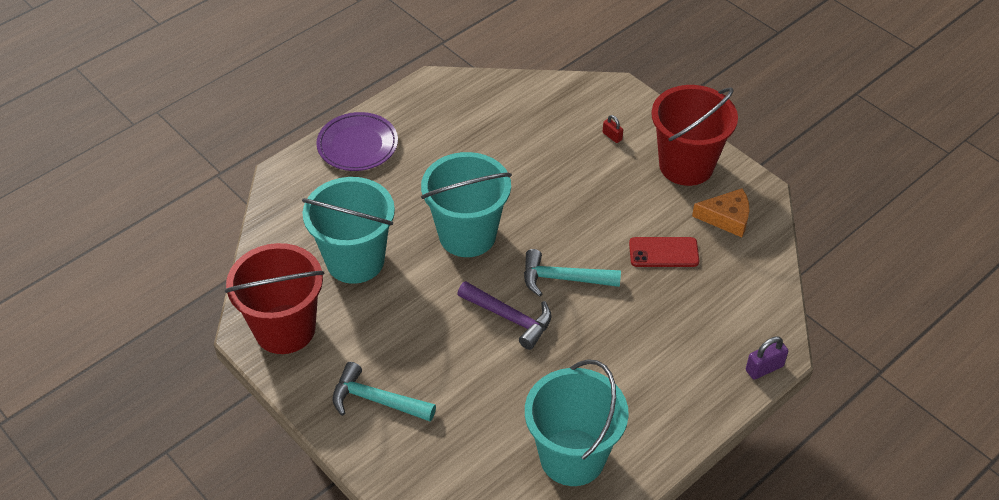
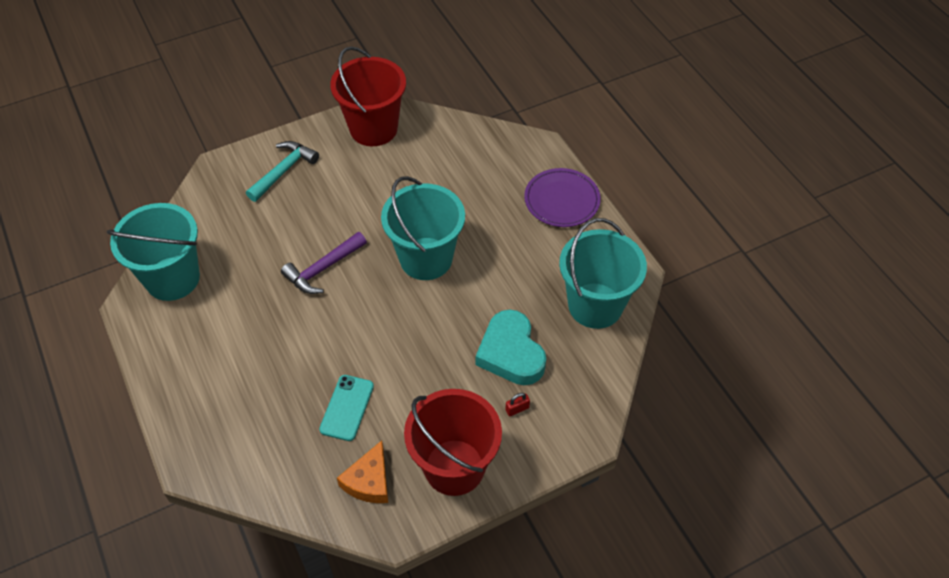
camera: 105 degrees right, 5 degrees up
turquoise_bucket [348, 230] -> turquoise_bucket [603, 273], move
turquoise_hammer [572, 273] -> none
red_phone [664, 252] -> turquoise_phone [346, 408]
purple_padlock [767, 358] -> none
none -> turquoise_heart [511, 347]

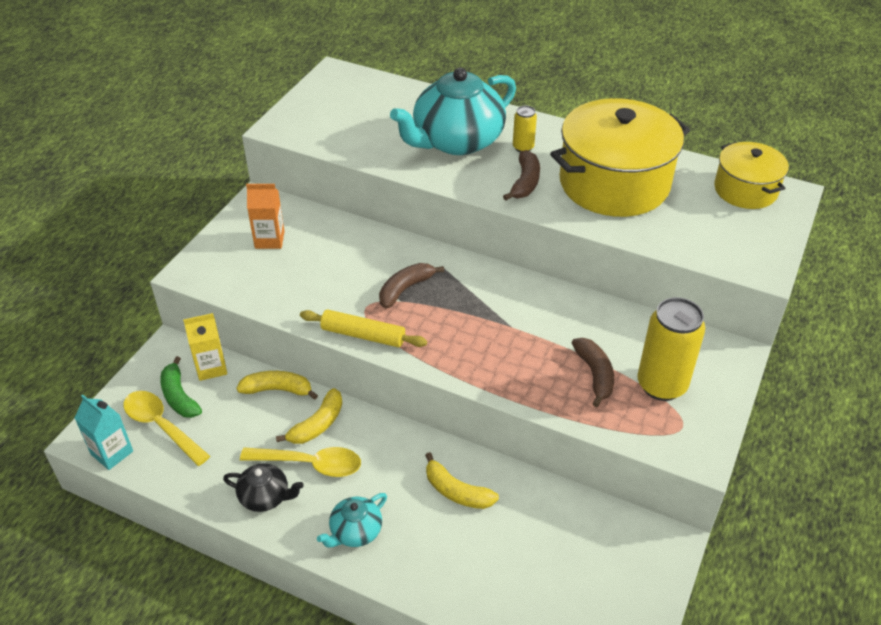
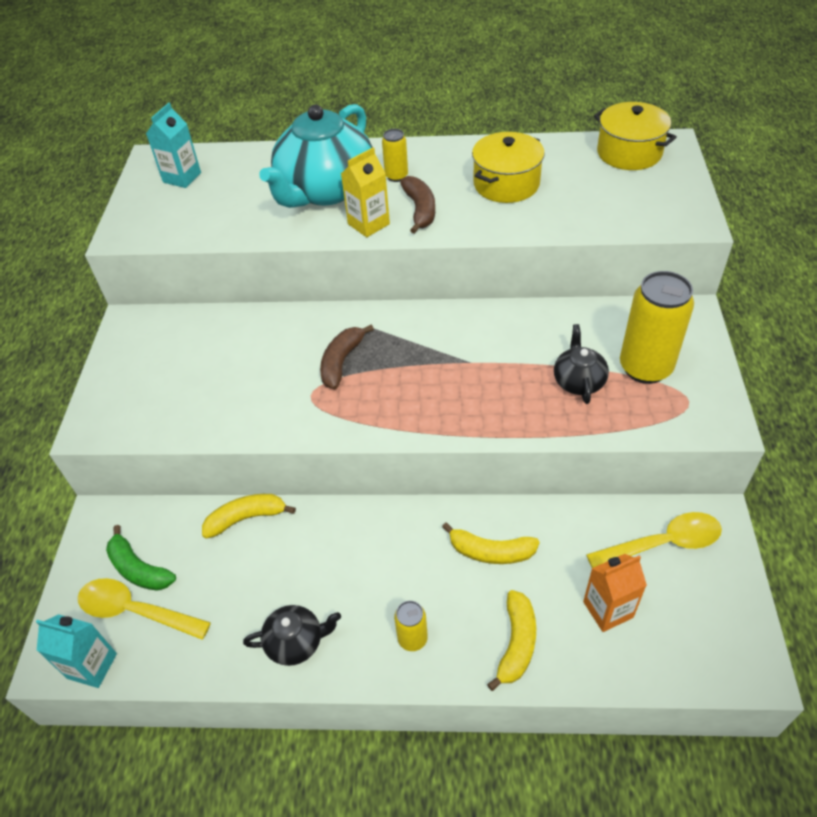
camera: 20 degrees left, 5 degrees up
yellow_carton [205, 347] -> yellow_carton [365, 192], move
yellow_spoon [300, 462] -> yellow_spoon [654, 540], move
orange_carton [265, 216] -> orange_carton [615, 593], move
yellow_banana [309, 416] -> yellow_banana [511, 640], move
yellow_rolling_pin [363, 328] -> none
turquoise_teapot [352, 520] -> yellow_can [411, 626]
yellow_pot [620, 157] -> yellow_pot [508, 167], x0.57
brown_banana [593, 372] -> black_teapot [581, 364]
none -> turquoise_carton [173, 145]

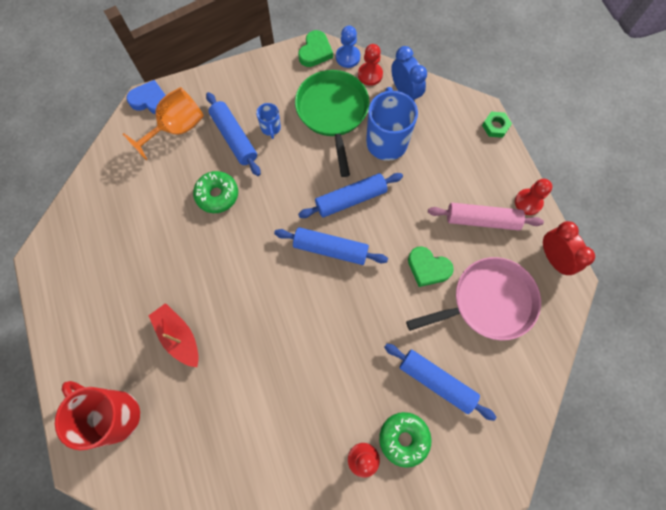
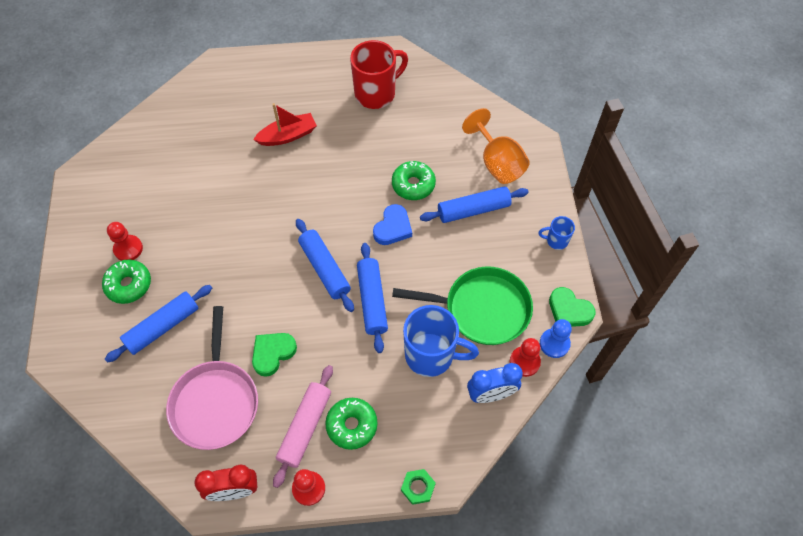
camera: 105 degrees right, 10 degrees down
red_mug [97, 415] -> red_mug [379, 74], move
blue_heart [146, 97] -> blue_heart [392, 224], move
blue_mug [268, 121] -> blue_mug [556, 233], move
blue_rolling_pin [331, 246] -> blue_rolling_pin [325, 265], 60 degrees counterclockwise
none -> green_donut [351, 424]

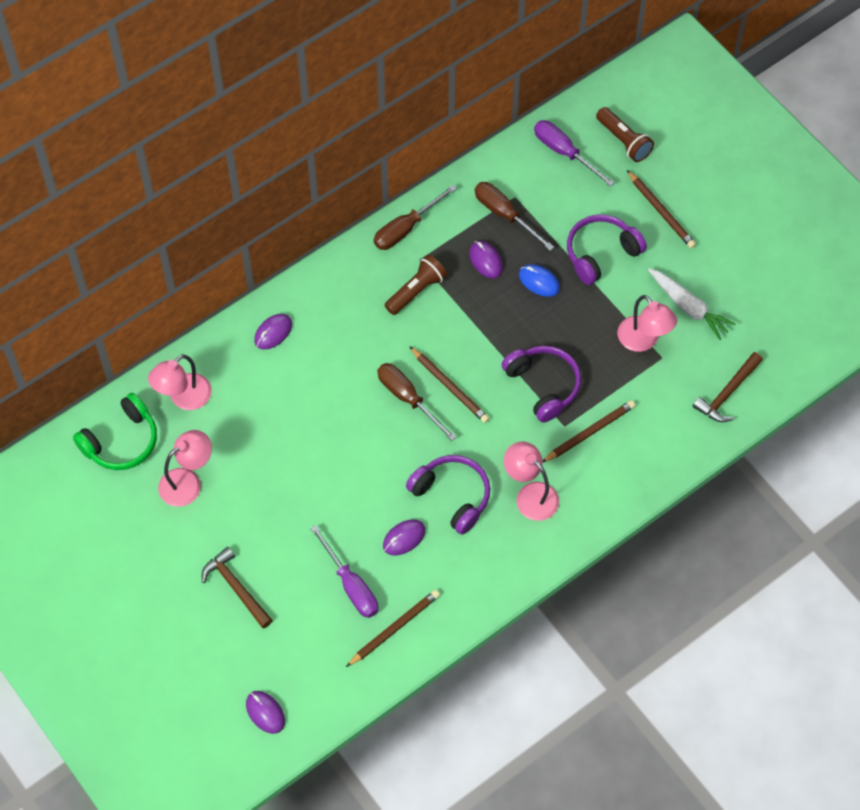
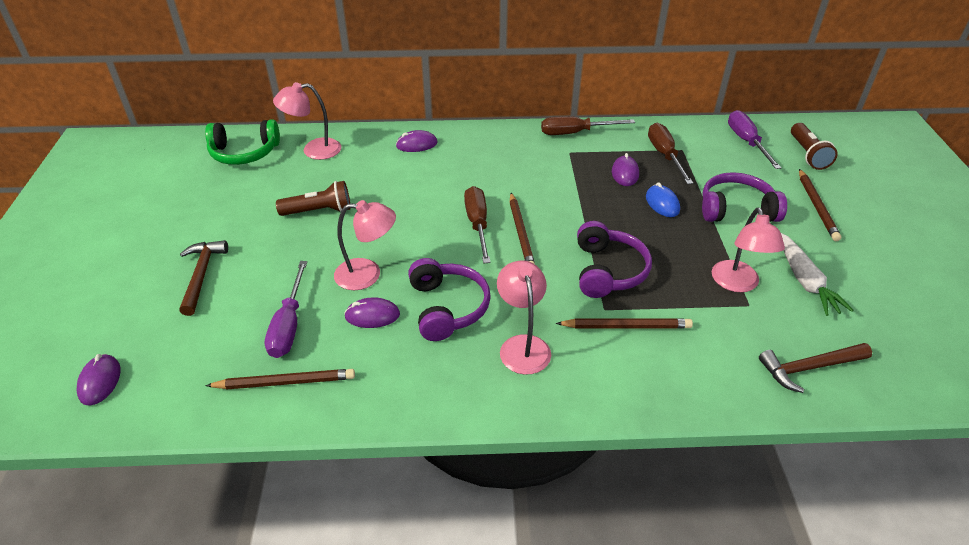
camera: 35 degrees right, 20 degrees down
pink_lamp [185, 468] -> pink_lamp [365, 245], move
brown_flashlight [415, 285] -> brown_flashlight [313, 198], move

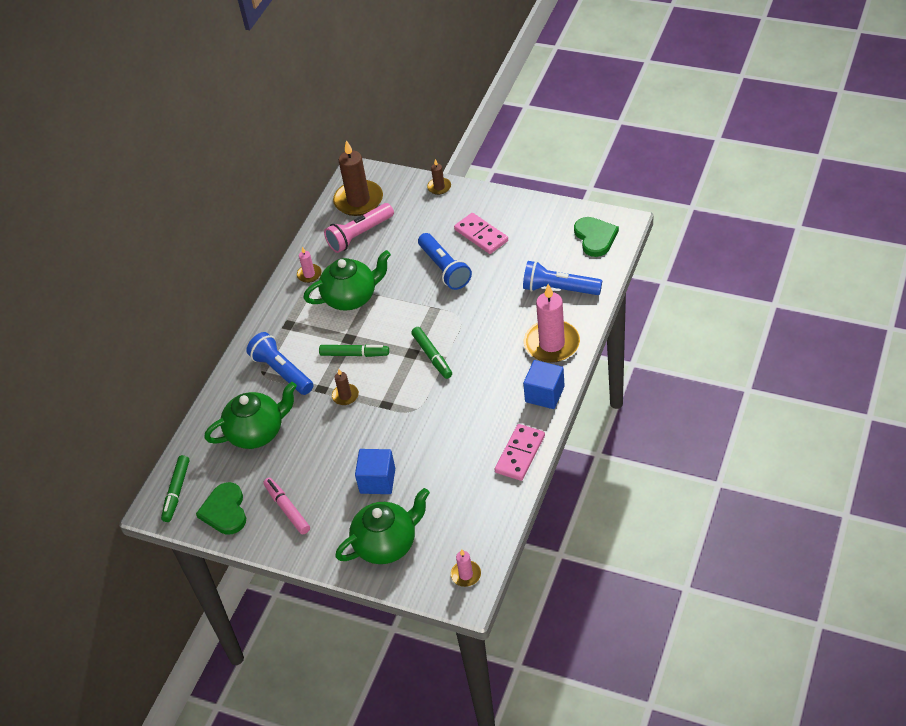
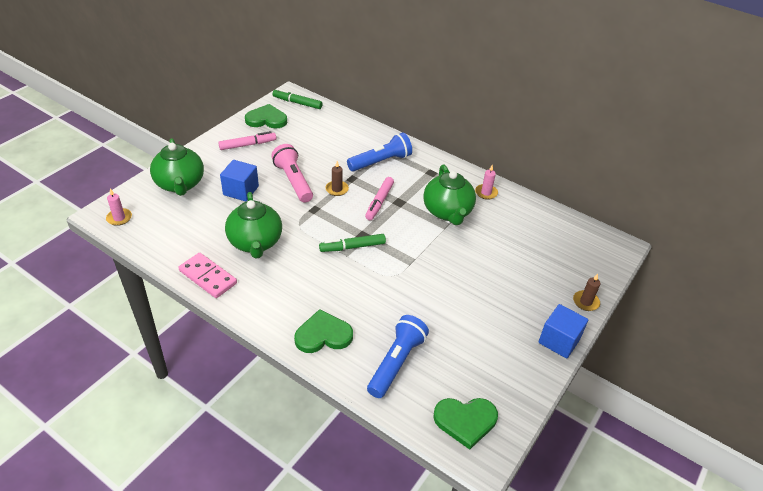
camera: 95 degrees right, 5 degrees down
green_teapot [251, 415] -> green_teapot [253, 225], move
green_marker [354, 350] -> pink_marker [379, 198]
pink_flashlight [359, 228] -> pink_flashlight [292, 173], move
brown_candle [358, 178] -> none
blue_flashlight [445, 261] -> none
pink_domino [481, 233] -> none
blue_cube [544, 384] -> blue_cube [563, 331], move
pink_candle [552, 323] -> green_heart [323, 331]

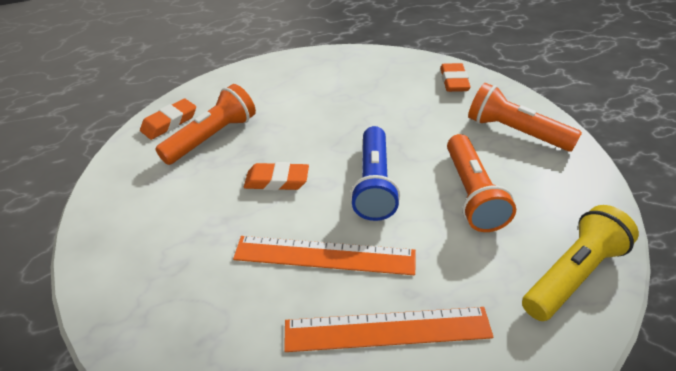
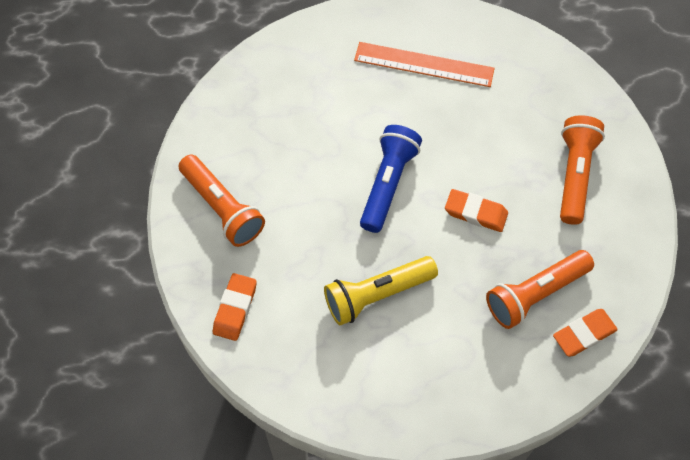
camera: 165 degrees left, 20 degrees up
orange_ruler [324, 255] -> none
orange_flashlight [481, 183] -> orange_flashlight [582, 170], move
yellow_flashlight [580, 263] -> yellow_flashlight [381, 290], move

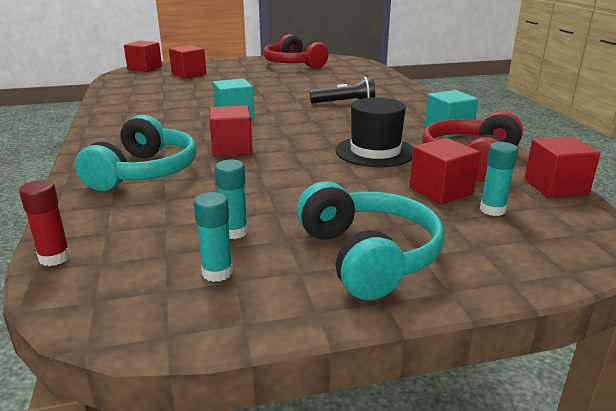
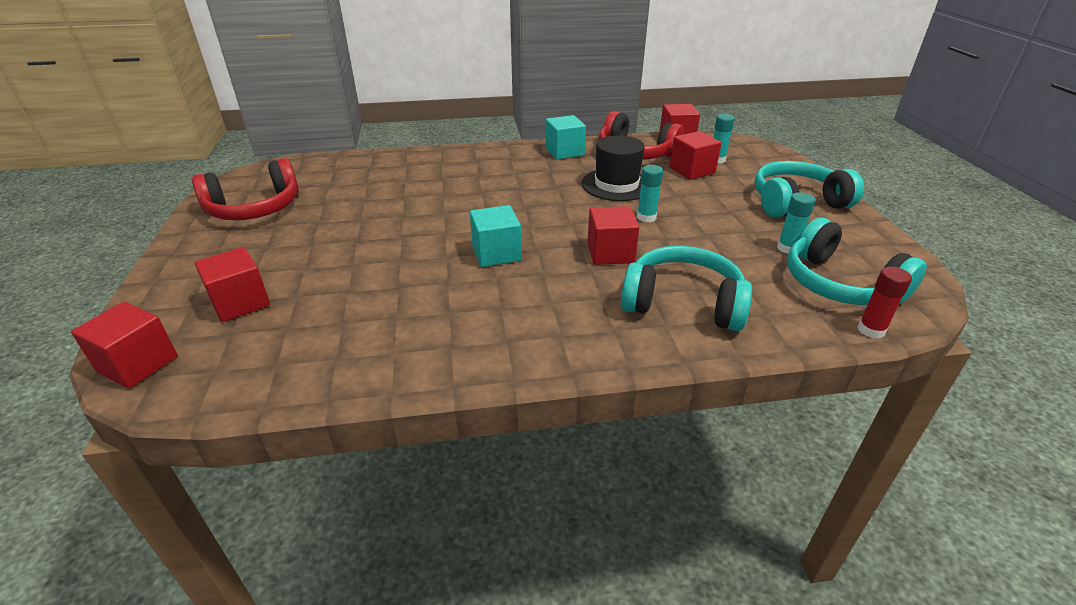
camera: 85 degrees left, 10 degrees up
turquoise_glue_stick [213, 237] -> turquoise_glue_stick [650, 193], move
black_flashlight [342, 90] -> none
none -> turquoise_headphones [857, 261]

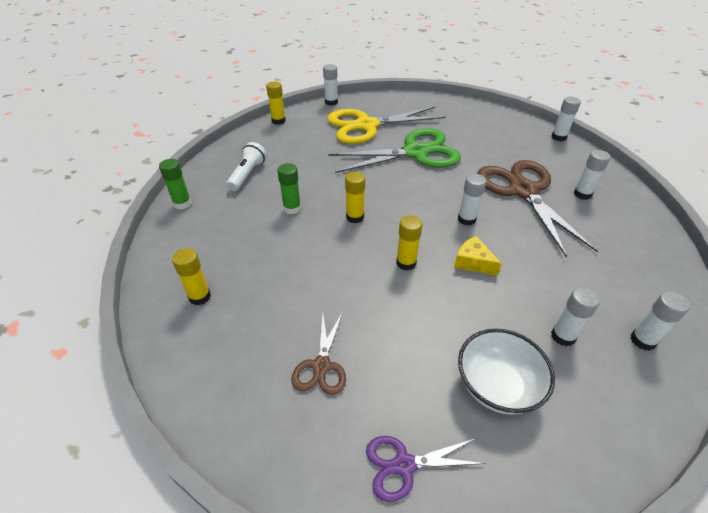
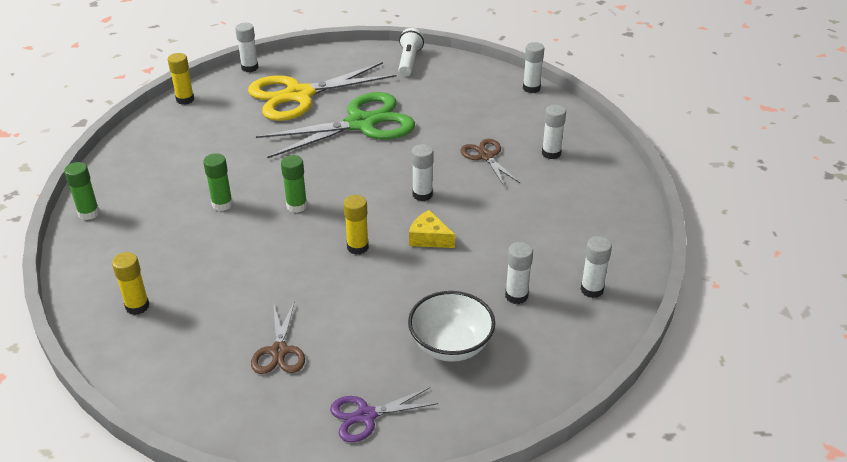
camera: 10 degrees left, 5 degrees down
white_flashlight [246, 166] -> white_flashlight [411, 52], move
yellow_glue_stick [355, 197] -> green_glue_stick [294, 184]
brown_scissors [537, 208] -> brown_scissors [490, 162], x0.49

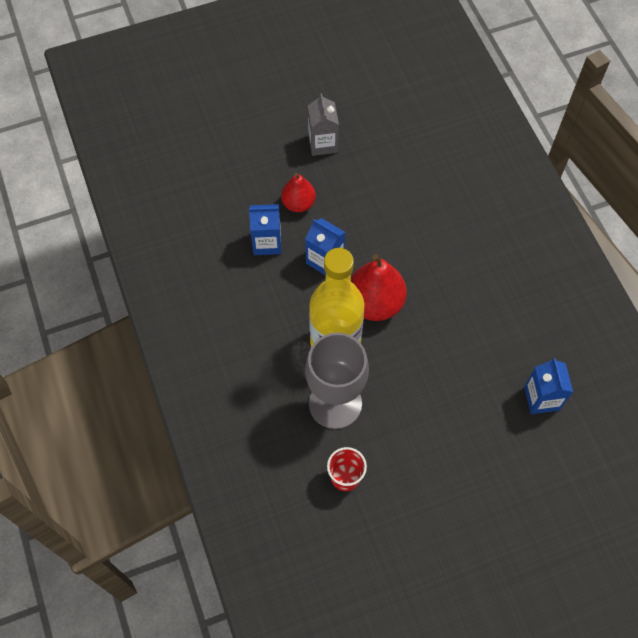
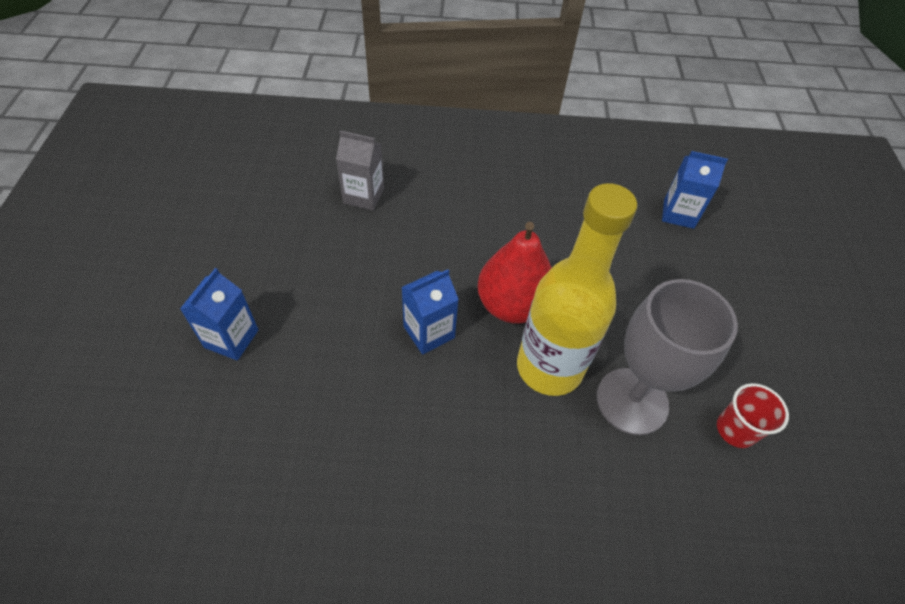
camera: 70 degrees left, 10 degrees down
blue_carton [265, 229] -> blue_carton [219, 314], move
red_pear [298, 192] -> none
grey_carton [323, 125] -> grey_carton [360, 171], move

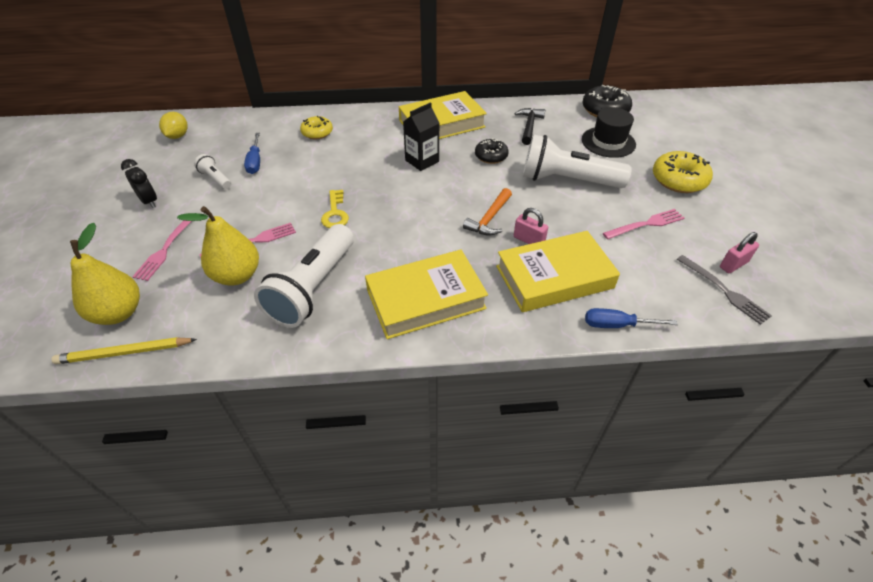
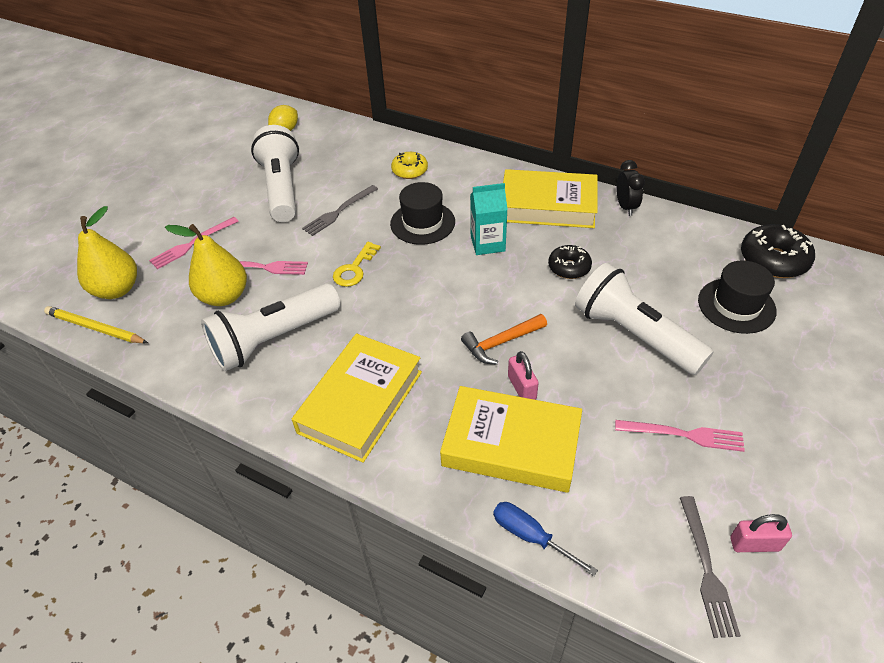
camera: 35 degrees right, 0 degrees up
black_clock [139, 183] -> black_clock [630, 188], move
white_flashlight [212, 171] -> white_flashlight [275, 173], x2.22
blue_screwdriver [252, 153] -> none
yellow_book [426, 294] -> yellow_book [357, 398], 75 degrees counterclockwise
black_carton [421, 136] -> turquoise_carton [489, 219]
black_hammer [529, 126] -> none
yellow_donut [683, 172] -> none
none -> grey_fork [340, 210]
none -> black_hat [422, 213]

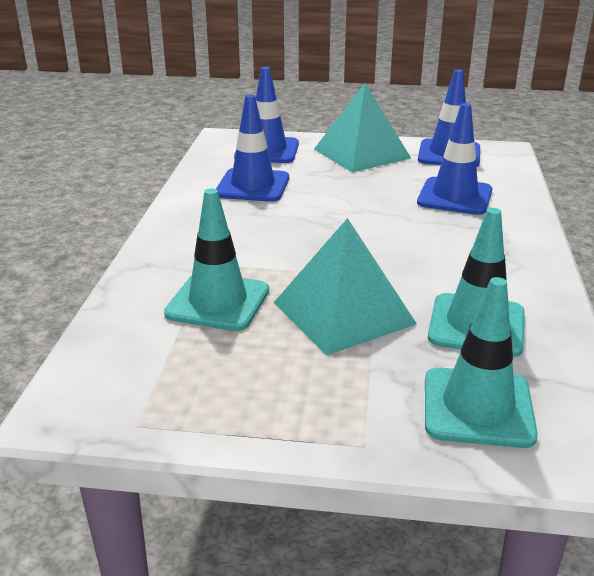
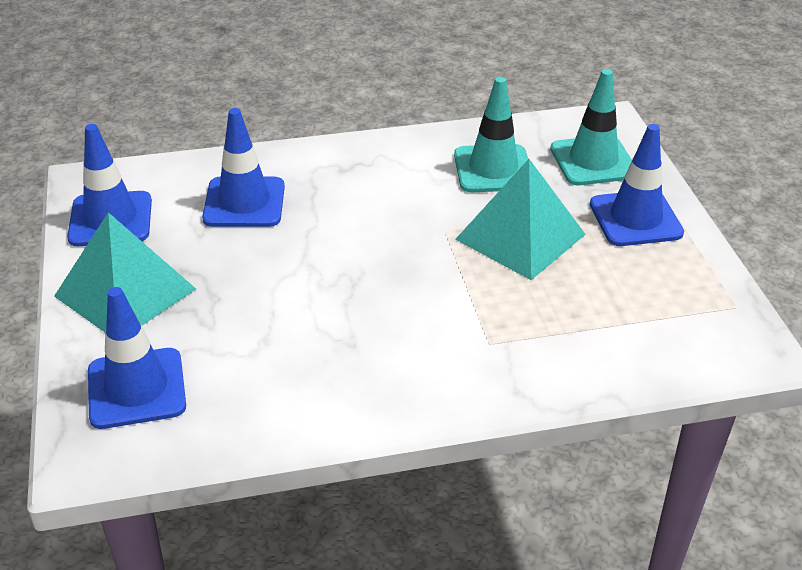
camera: 110 degrees left, 10 degrees up
turquoise_traffic_cone [216, 259] -> none
blue_traffic_cone [252, 148] -> blue_traffic_cone [637, 185], move

